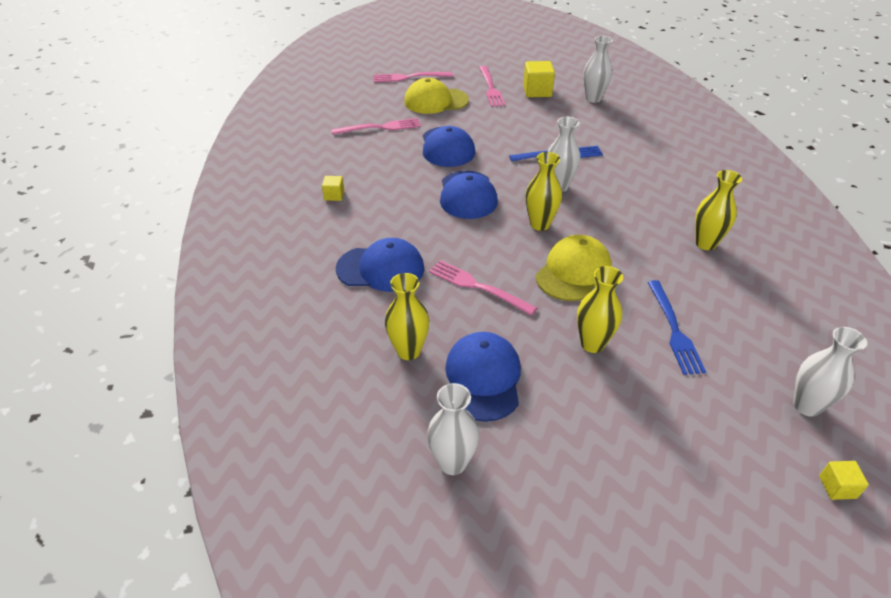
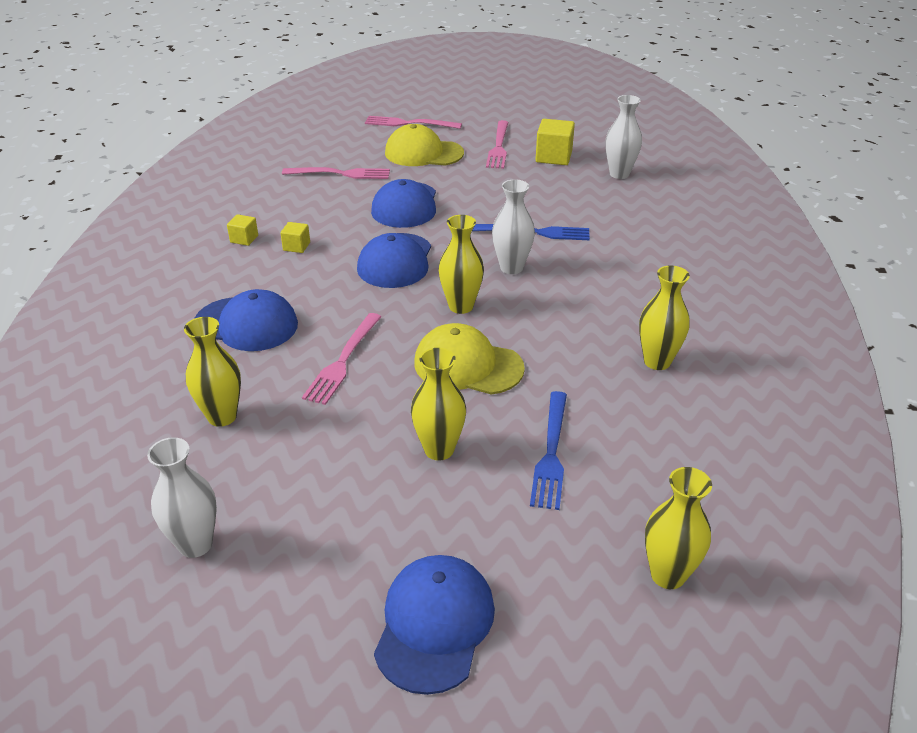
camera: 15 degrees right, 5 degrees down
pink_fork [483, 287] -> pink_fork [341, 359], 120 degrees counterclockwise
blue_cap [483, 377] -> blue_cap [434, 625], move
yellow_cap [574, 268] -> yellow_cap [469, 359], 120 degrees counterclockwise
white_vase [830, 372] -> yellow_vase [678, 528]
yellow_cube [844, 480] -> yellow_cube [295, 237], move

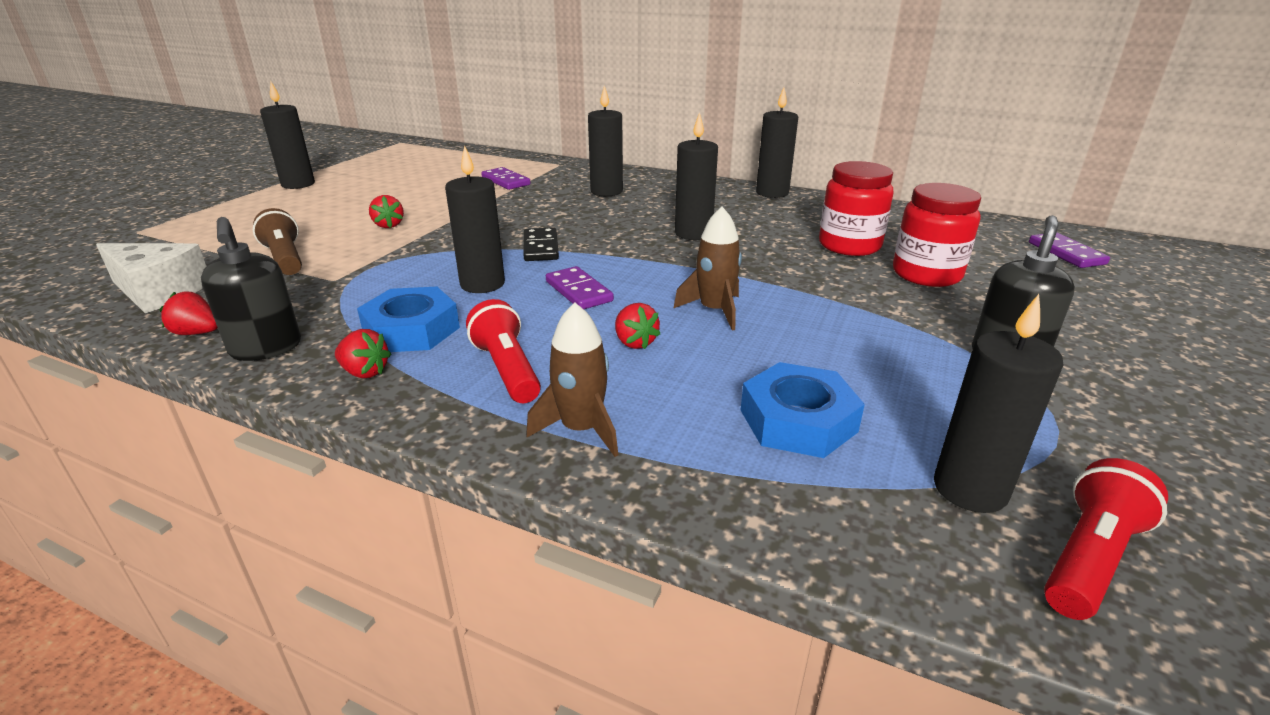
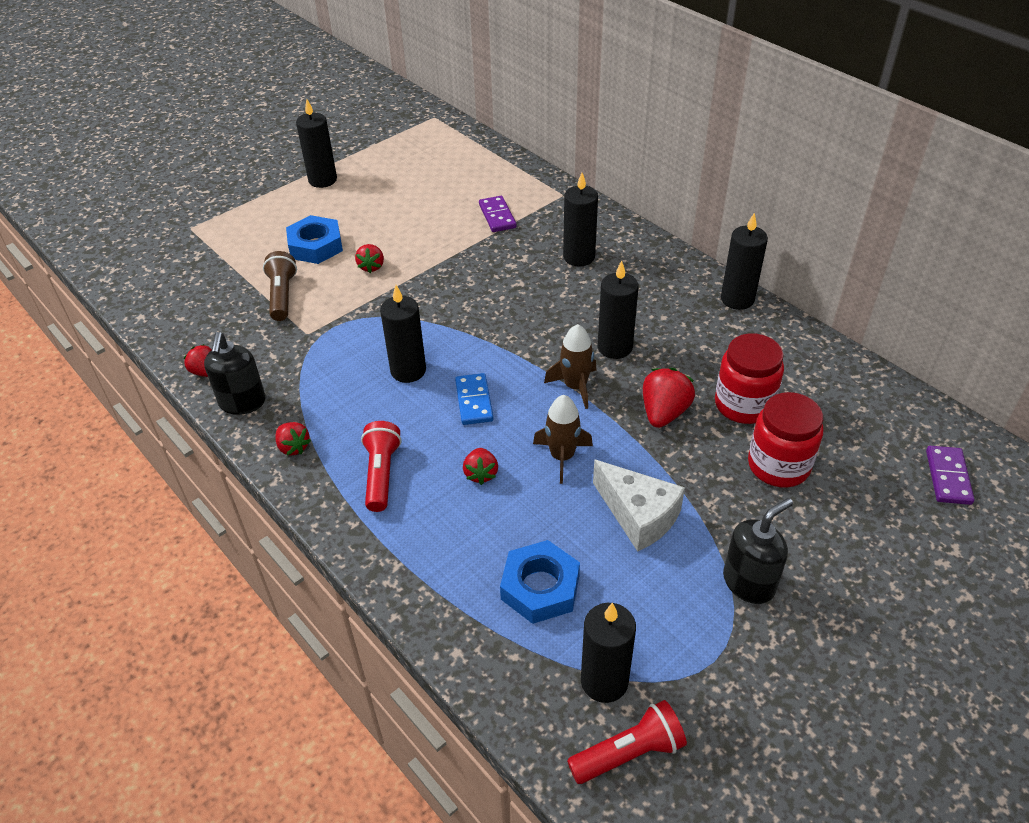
camera: 25 degrees right, 15 degrees up
white_cheese [151, 278] -> white_cheese [639, 506], move
blue_nut [408, 319] -> blue_nut [314, 239], move
black_domino [541, 244] -> none
brown_rocket [572, 379] -> brown_rocket [570, 366], move
purple_domino [580, 287] -> blue_domino [474, 399]
none -> red_strawberry [669, 398]

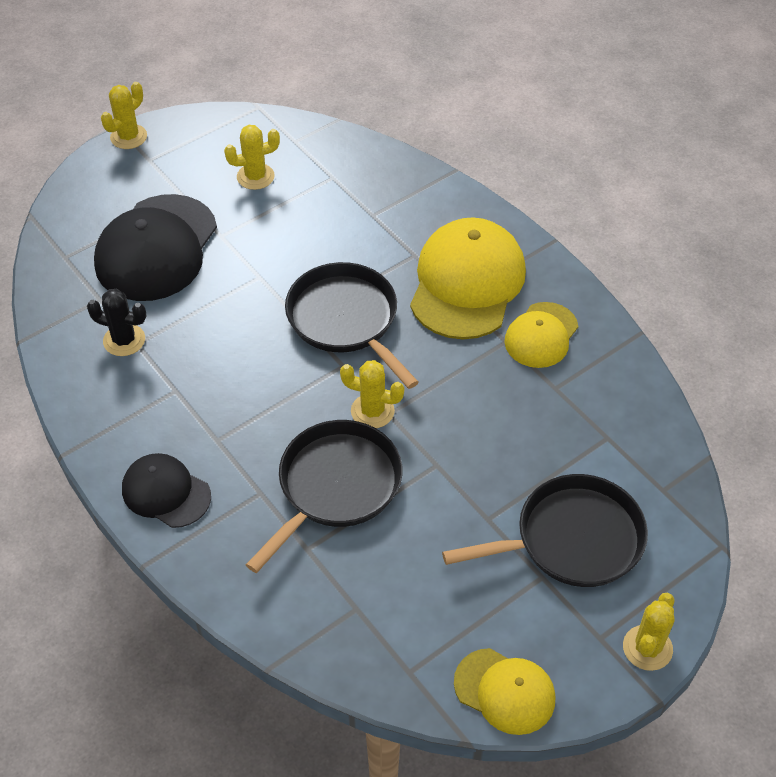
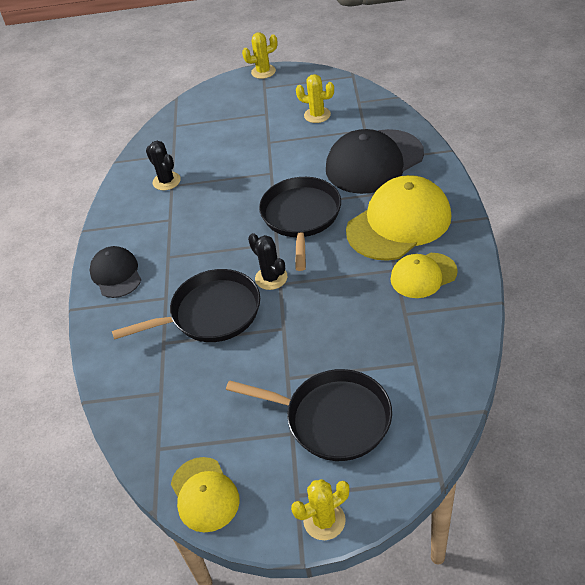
camera: 40 degrees right, 5 degrees down
black_cap [155, 247] -> black_cap [375, 161], move
yellow_cactus [372, 394] -> black_cactus [267, 261]

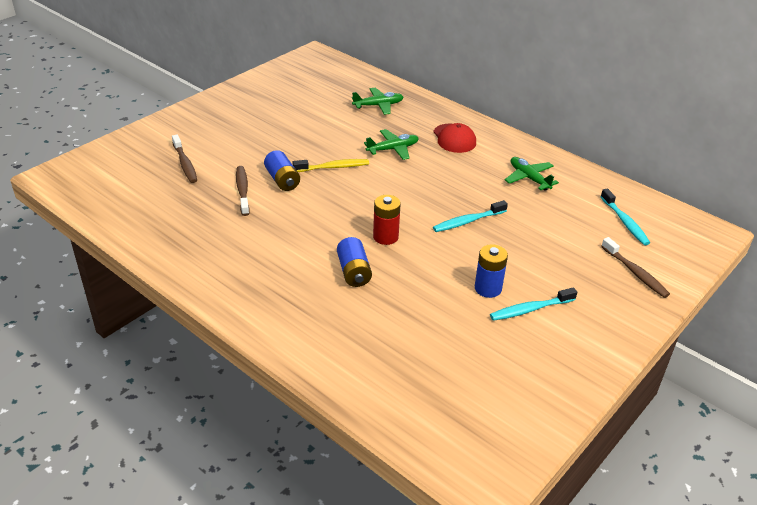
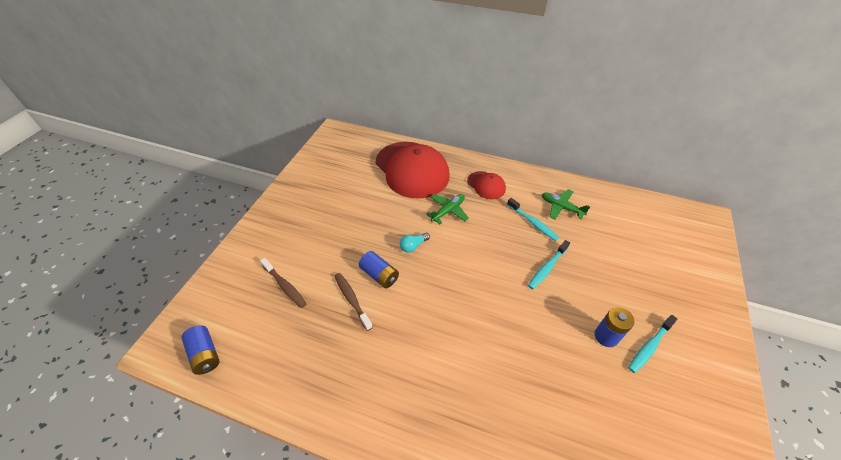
camera: 20 degrees left, 10 degrees up
yellow_toothbrush [331, 165] -> turquoise_light_bulb [415, 243]
blue_battery [354, 262] -> blue_battery [200, 350], move
green_plane [377, 101] -> red_cap [413, 170]
red_battery [387, 220] -> none
turquoise_toothbrush [625, 217] -> turquoise_toothbrush [533, 219], move
brown_toothbrush [635, 267] -> none

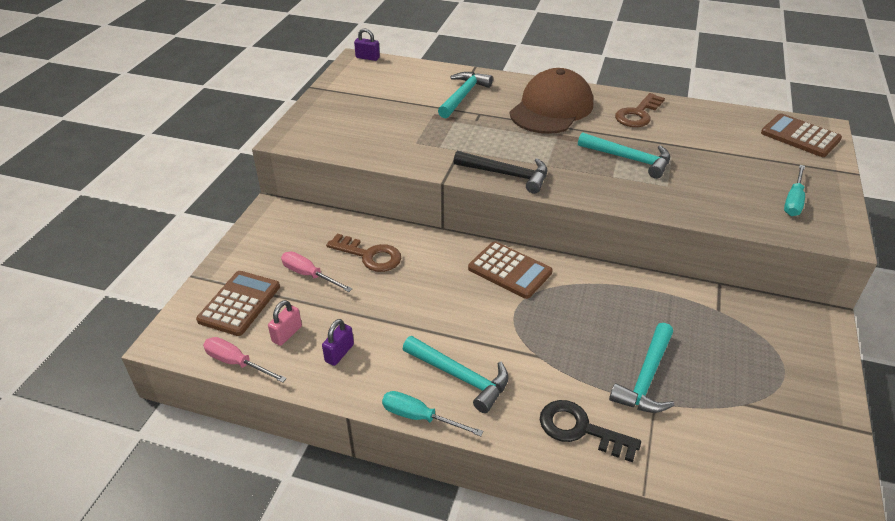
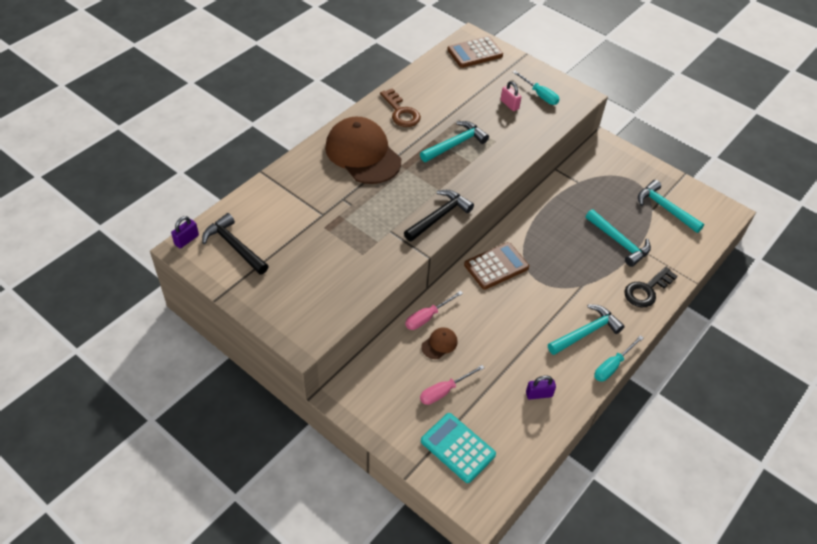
camera: 70 degrees left, 10 degrees up
brown_calculator [238, 303] -> turquoise_calculator [458, 448]
pink_screwdriver [245, 360] -> pink_screwdriver [434, 310], move
pink_padlock [285, 323] -> pink_padlock [510, 96], move
purple_padlock [338, 342] -> purple_padlock [541, 388], 60 degrees counterclockwise
brown_key [363, 253] -> brown_cap [439, 343]
turquoise_hammer [465, 95] -> turquoise_hammer [671, 206], move
none -> black_hammer [235, 244]

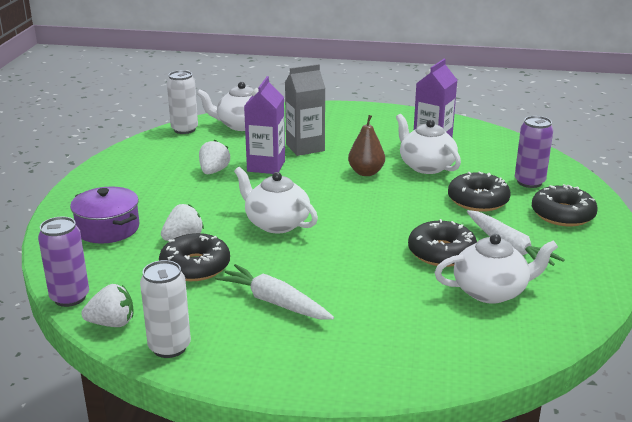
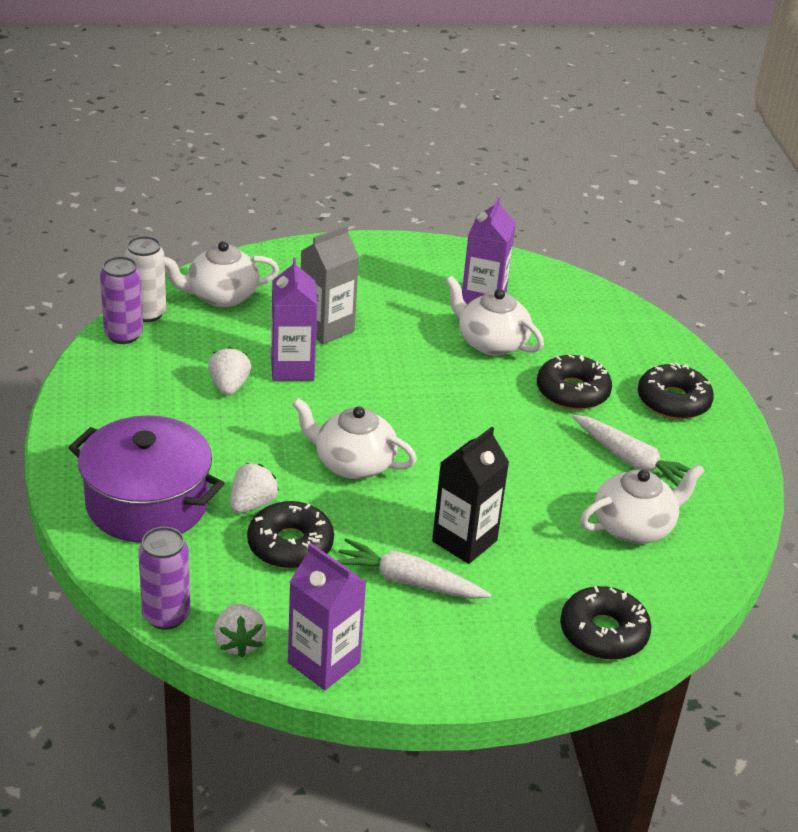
camera: 20 degrees left, 10 degrees up
purple_pot [104, 215] -> purple_pot [146, 479], x1.52
white_strawberry [107, 305] -> white_strawberry [240, 630], 105 degrees clockwise
white_can [165, 309] -> purple_carton [327, 616]
brown_pear [366, 145] -> none
black_donut [442, 243] -> black_donut [605, 623], move
purple_can [534, 152] -> purple_can [121, 300], move
none -> black_carton [470, 495]

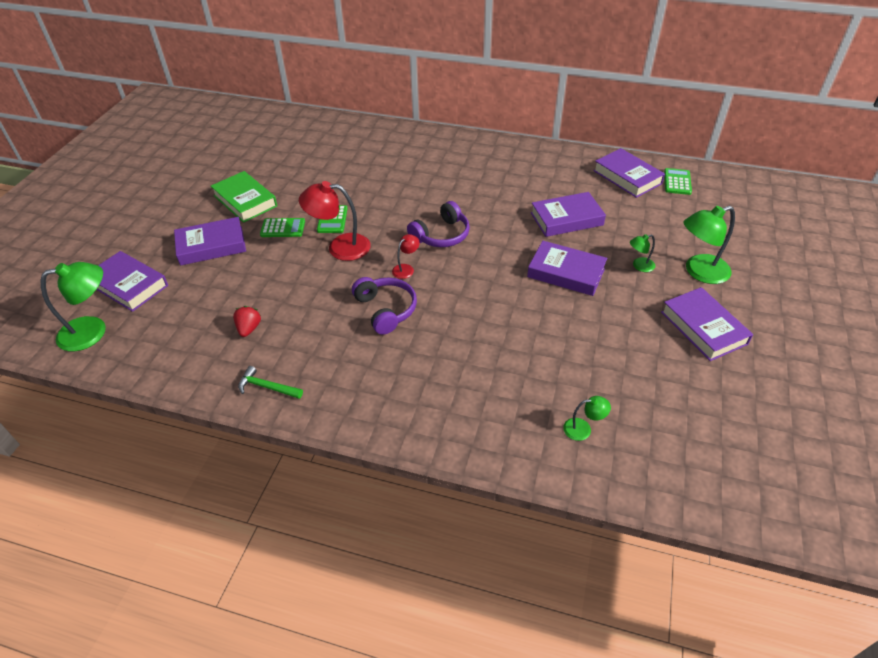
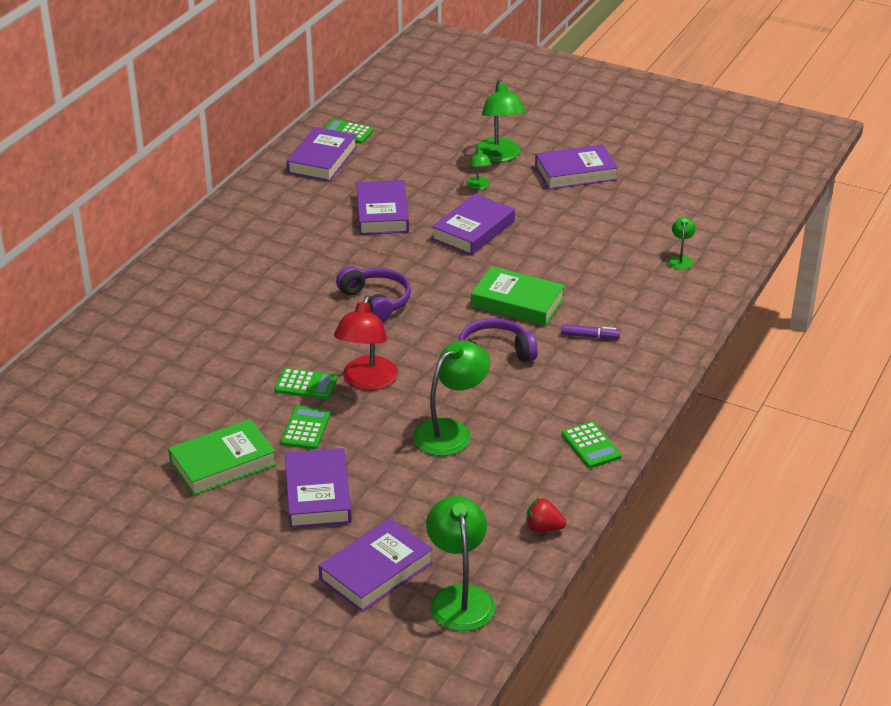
camera: 80 degrees left, 10 degrees down
red_strawberry [247, 321] -> red_strawberry [546, 514], move
green_hammer [270, 382] -> green_calculator [591, 444]
red_lamp [406, 256] -> none
purple_book [629, 173] -> purple_book [321, 154], 45 degrees counterclockwise
none -> green_lamp [451, 398]
none -> green_book [518, 296]
none -> purple_marker [590, 331]

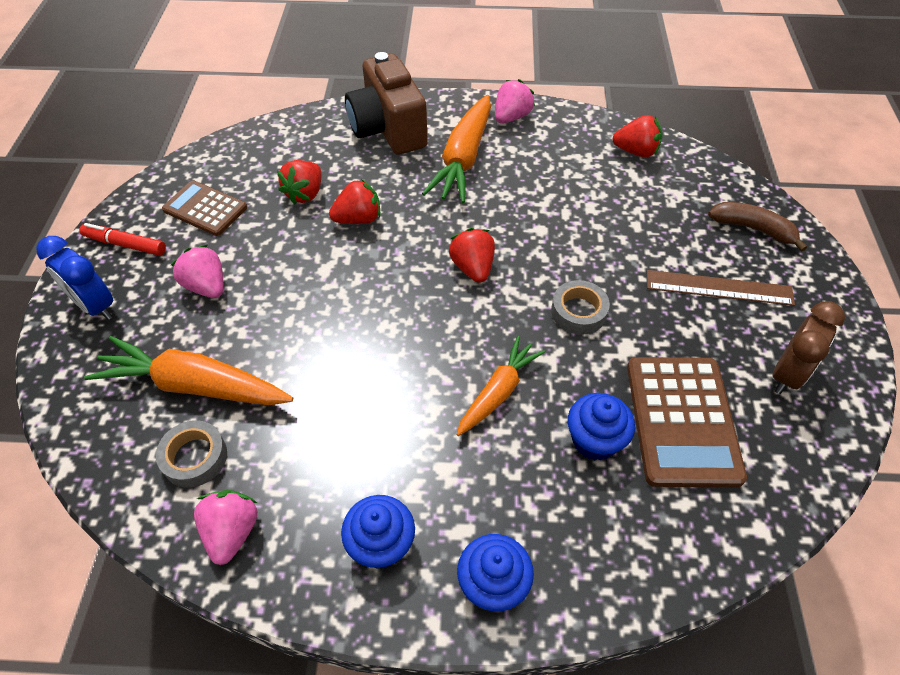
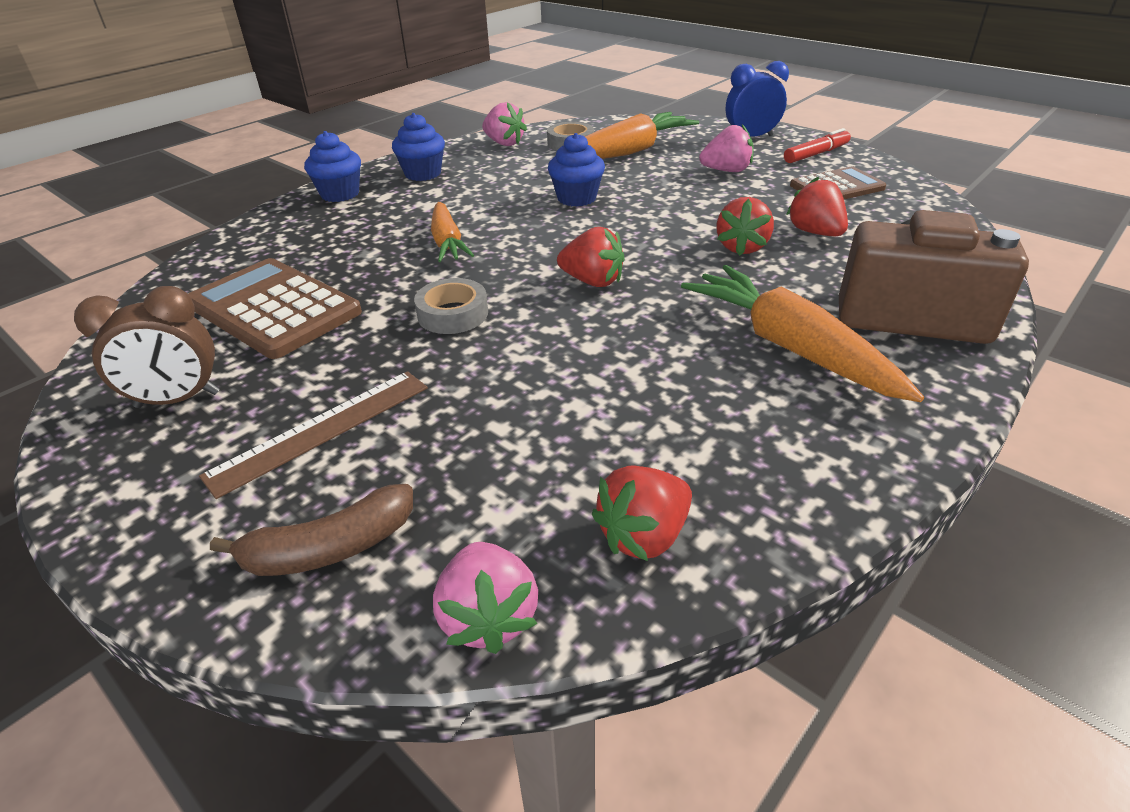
camera: 130 degrees right, 15 degrees down
pink_strawberry [515, 101] -> pink_strawberry [485, 598], move
blue_cupcake [601, 426] -> blue_cupcake [576, 169], move
brown_clock [808, 347] -> brown_clock [147, 347], 90 degrees counterclockwise

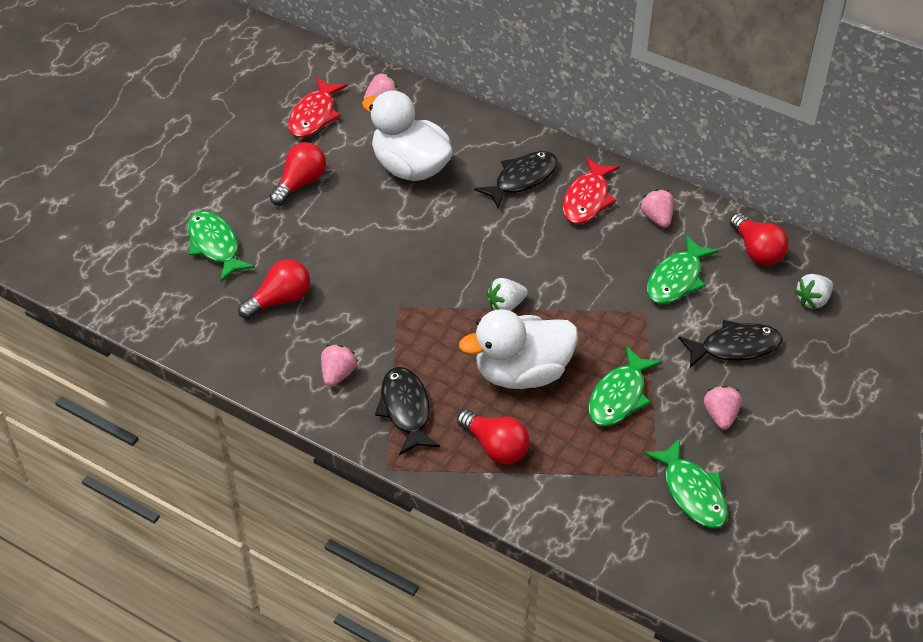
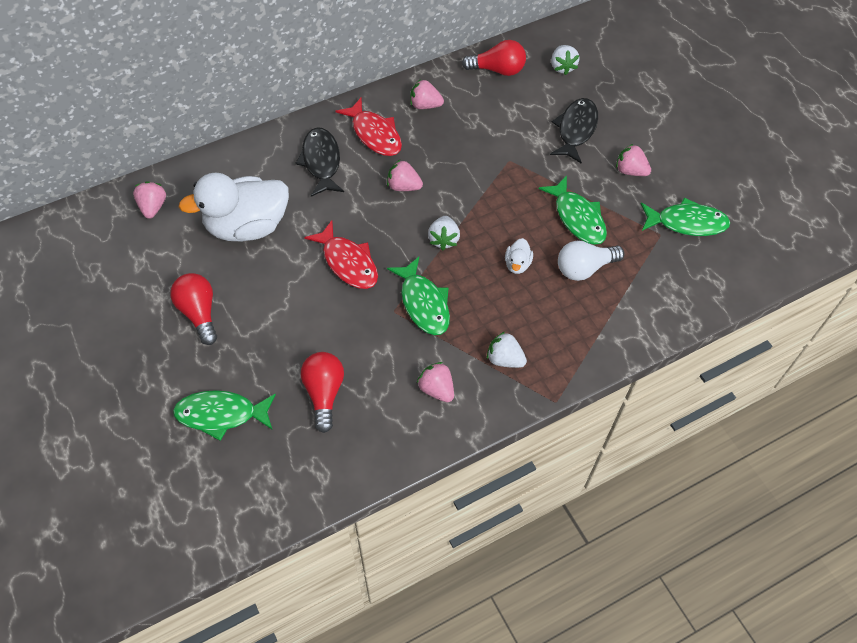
camera: 60 degrees left, 10 degrees up
red_fish [317, 107] -> red_fish [341, 254], move
black_fish [407, 411] -> white_strawberry [507, 350]
red_light_bulb [493, 436] -> none
white_duck [518, 349] -> white_duck [519, 256], x0.41
green_fish [683, 269] -> green_fish [418, 296], move
none -> pink_strawberry [405, 175]
none -> white_light_bulb [591, 260]

